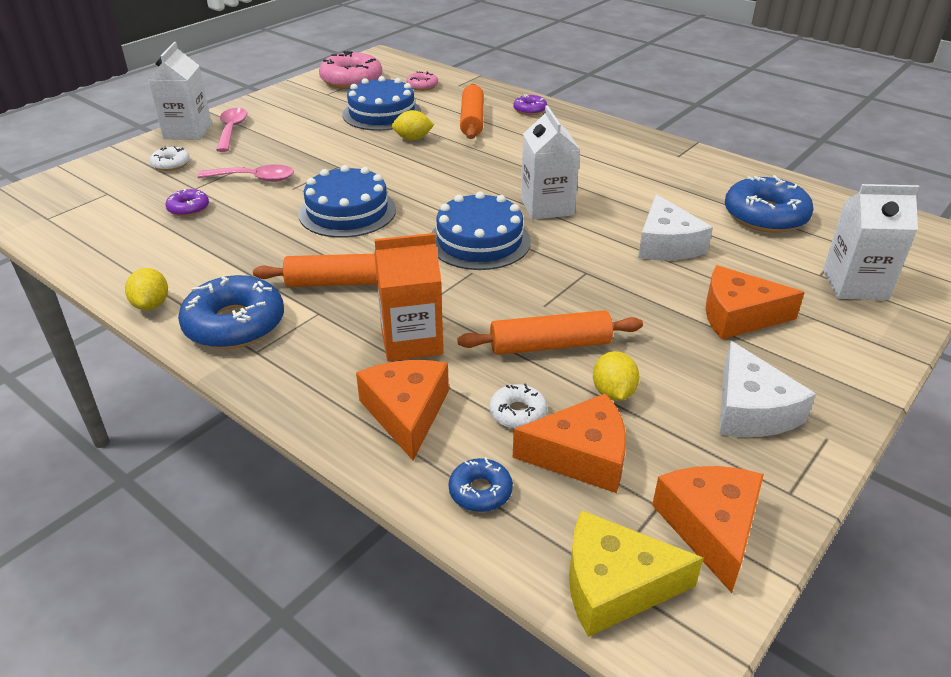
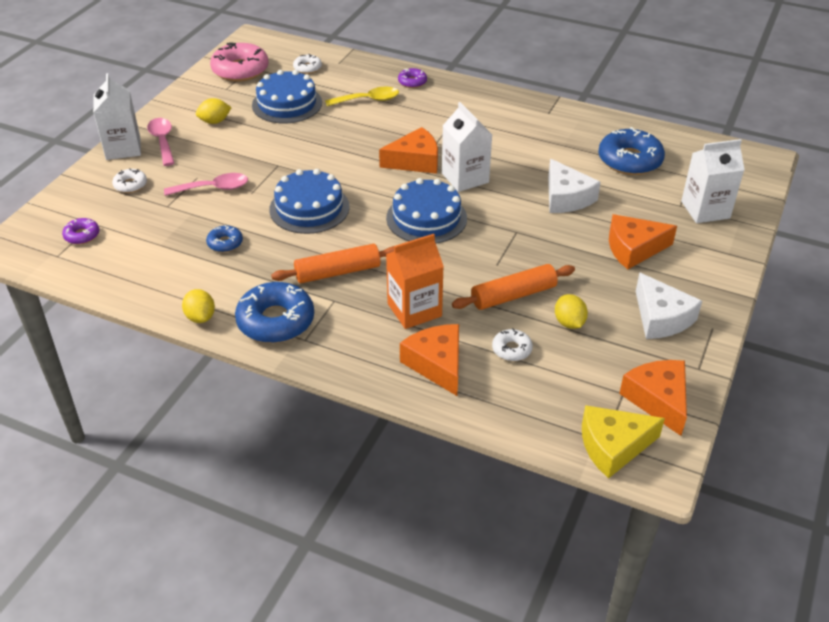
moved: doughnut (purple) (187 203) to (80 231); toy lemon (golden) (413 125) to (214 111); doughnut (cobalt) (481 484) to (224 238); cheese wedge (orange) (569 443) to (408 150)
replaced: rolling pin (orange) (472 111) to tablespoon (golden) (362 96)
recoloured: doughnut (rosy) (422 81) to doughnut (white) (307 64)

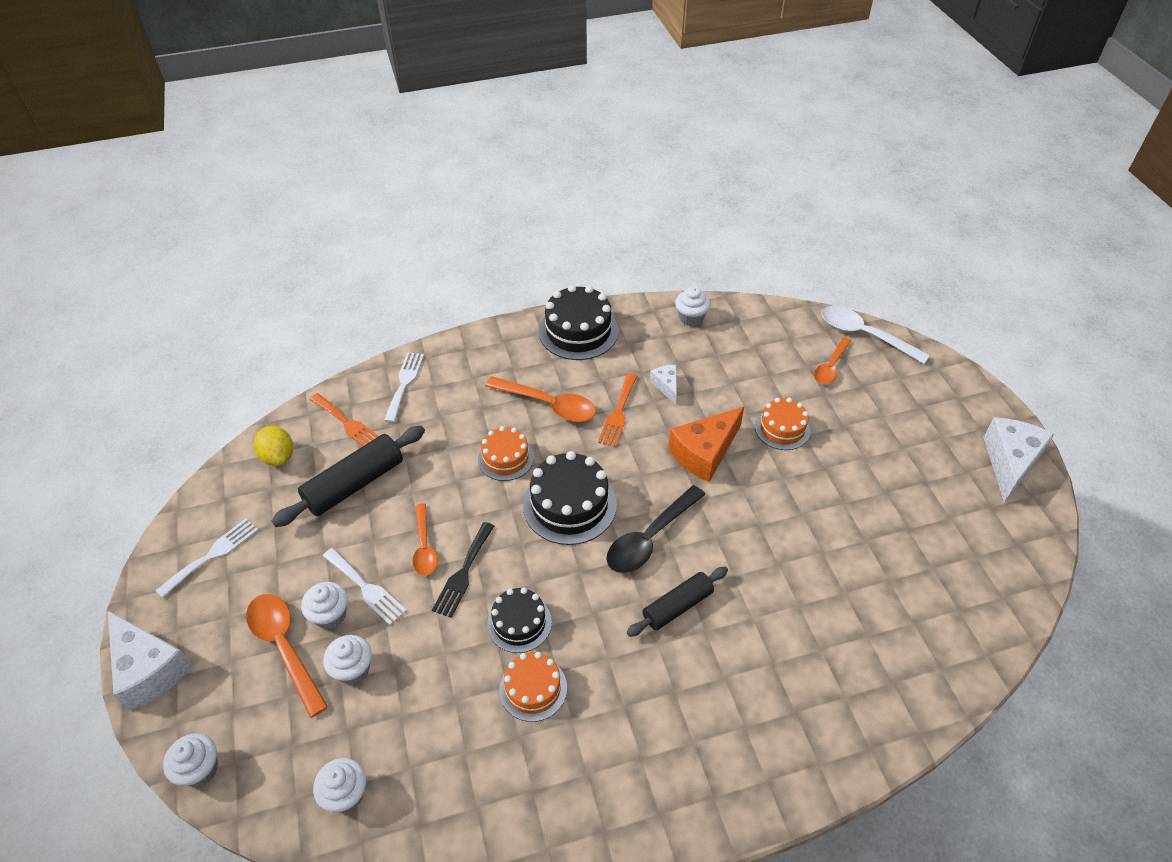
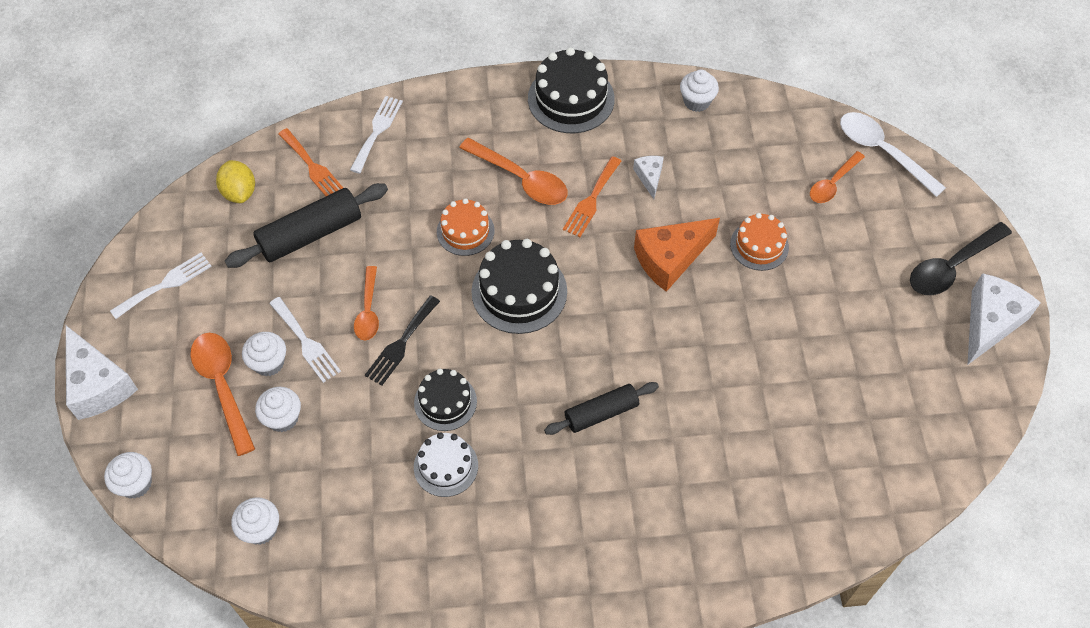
moved: tablespoon (jet-black) (655 529) to (961 258)
recoloured: gateau (orange) (533 687) to gateau (white) (446 464)

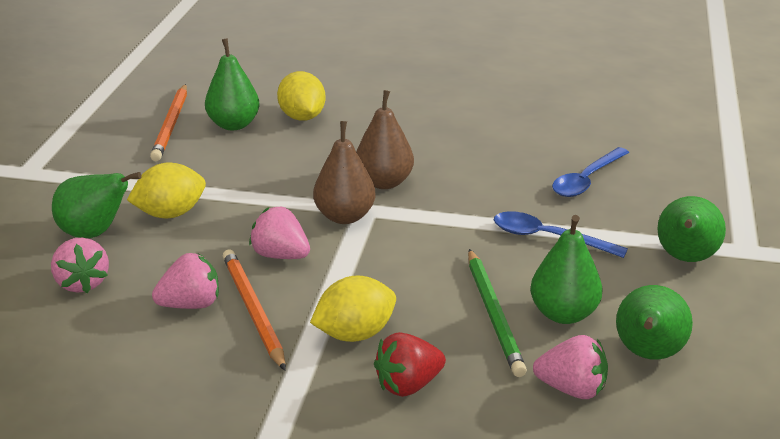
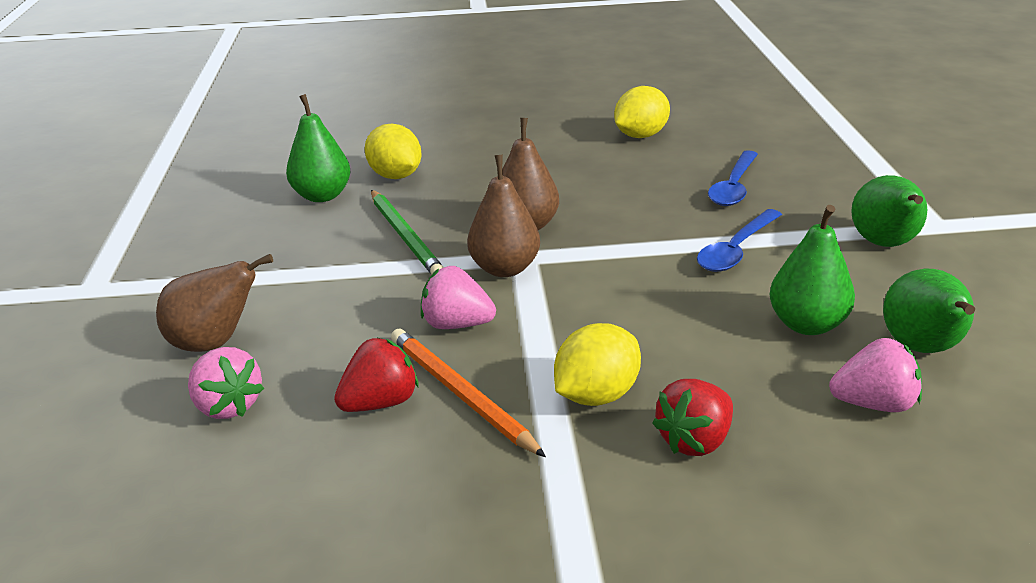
removed: wooden pencil (orange) (168 122)
moved: wooden pencil (emerald) (497 313) to (407 232); toy lemon (golden) (166 190) to (642 112)
recoloured: toy pear (emerald) (97 205) to toy pear (dark brown) (214 303); berry (rosy) (185 281) to berry (crimson) (376 375)
turned: tablespoon (cobalt) (561 234) = (739 240) 60 degrees counterclockwise

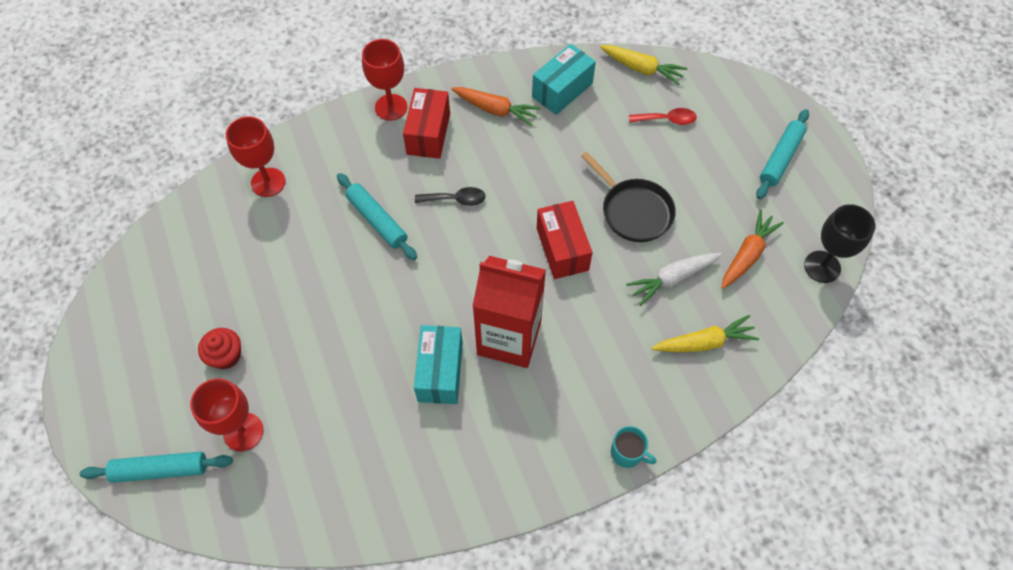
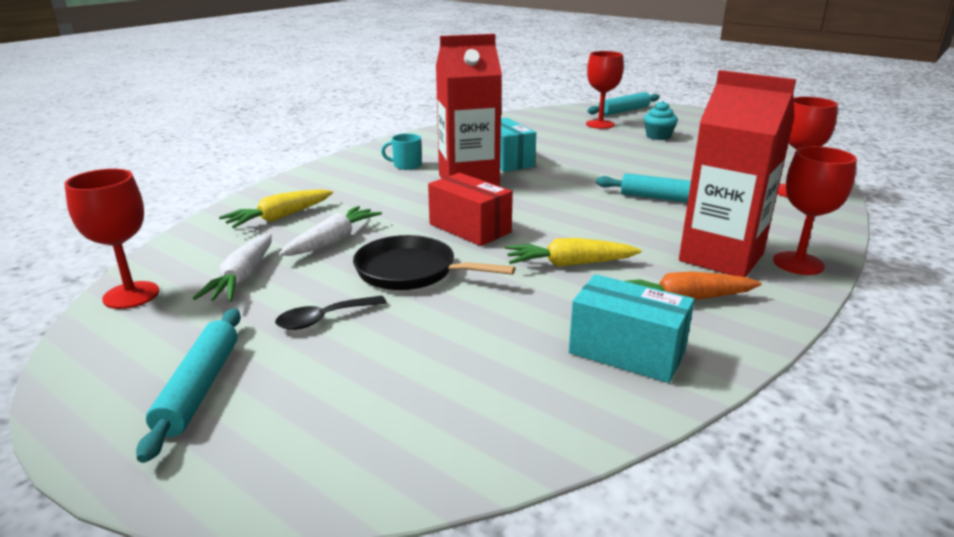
removed: tablespoon (crimson) (663 116)
moved: tablespoon (jet-black) (450 196) to (331 313); mug (aqua) (634 447) to (401 151); toy carrot (golden) (643 65) to (573 252)
replaced: box (crimson) (426 123) to juice carton (crimson) (737 173)
recoloured: chalice (jet-black) (840 243) to chalice (crimson) (111 239); toy carrot (orange) (752 249) to toy carrot (white) (232 268); cupcake (crimson) (219 348) to cupcake (aqua) (661 120)
turned: box (aqua) (564 79) = (632 328) 75 degrees counterclockwise

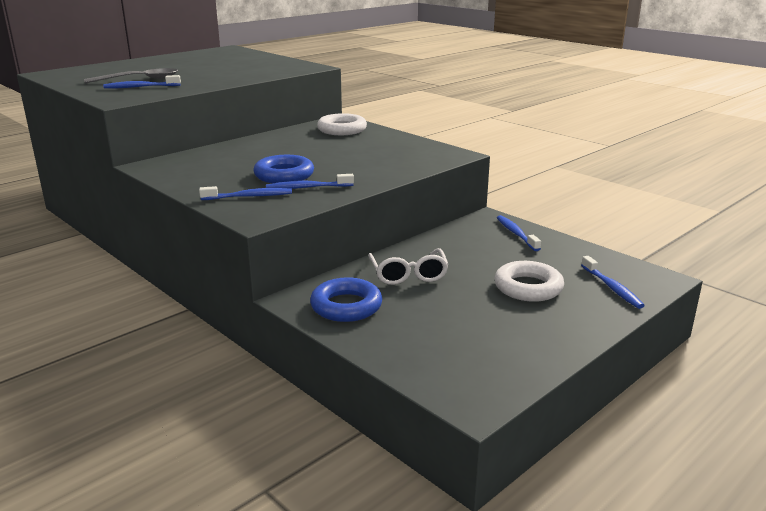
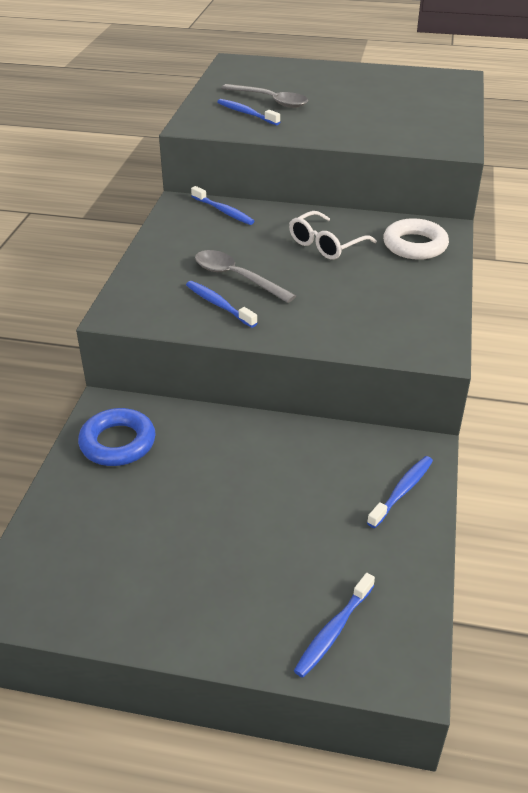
removed: hoop (white) (529 281)
moved: dental brush (cobalt) (245 193) to (222 205); glasses (white) (408 266) to (333 235)
replaced: hoop (cobalt) (283 169) to tablespoon (ash-grey) (245 276)

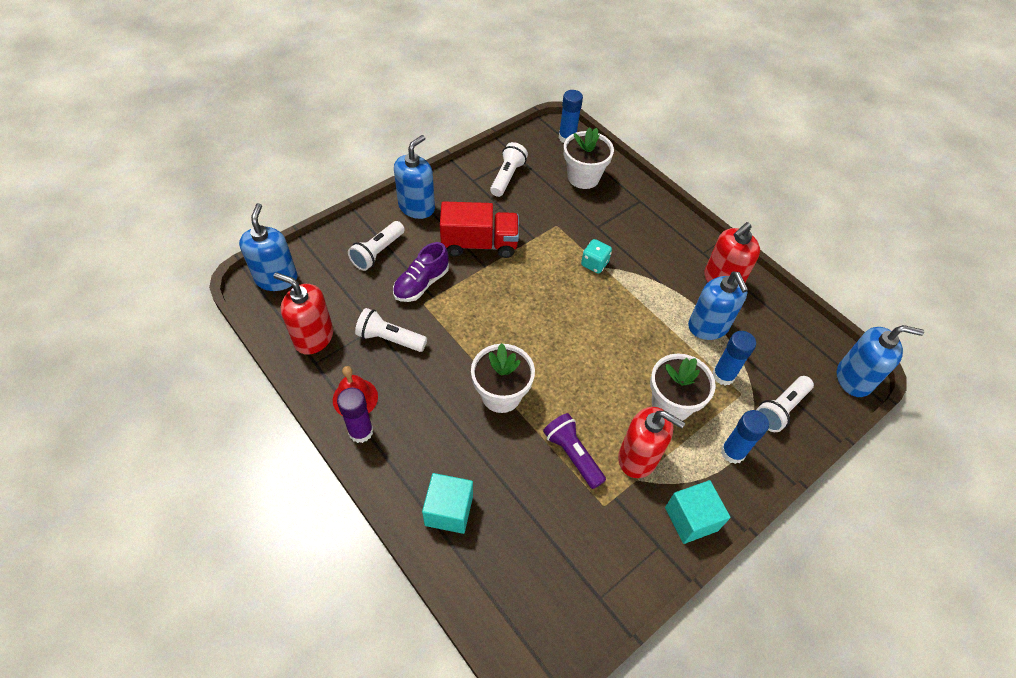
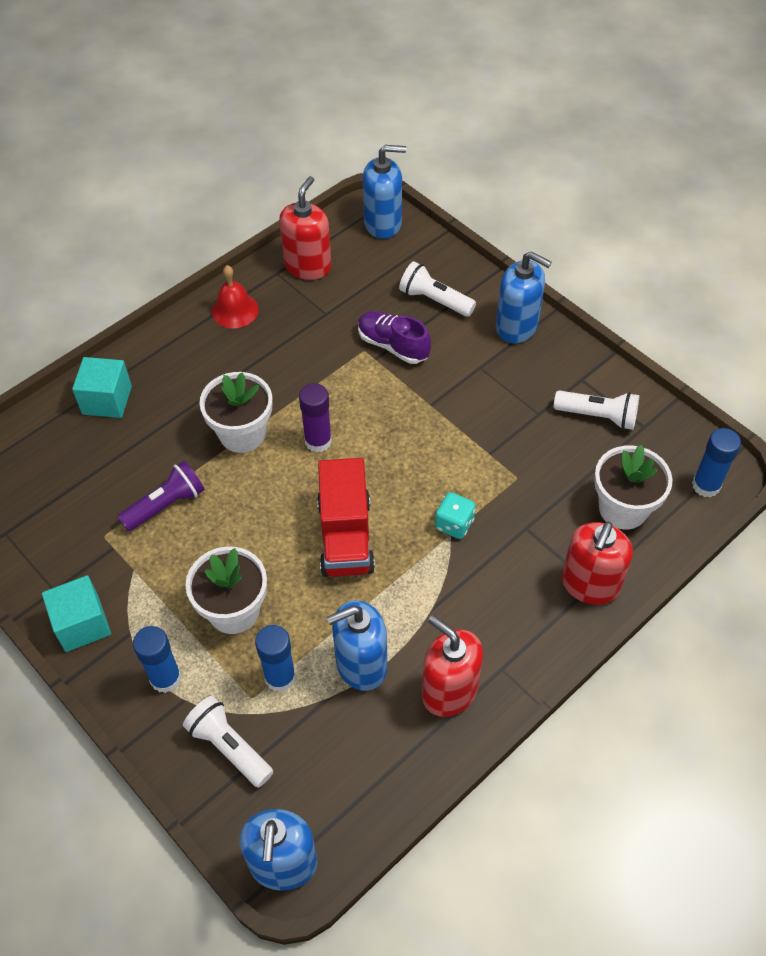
removed: flashlight (white) (391 330)
moved: stick of glue (purple) (355 415) to (315 418); lorry (crimson) (479 229) to (346 517); soap dispenser (crimson) (651 442) to (597 563)

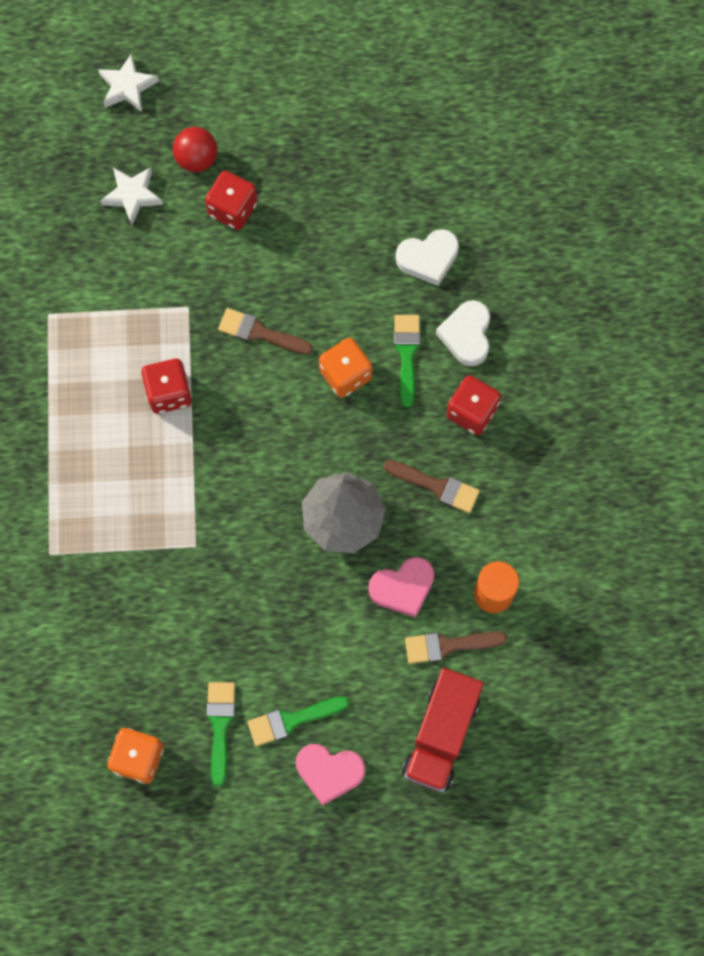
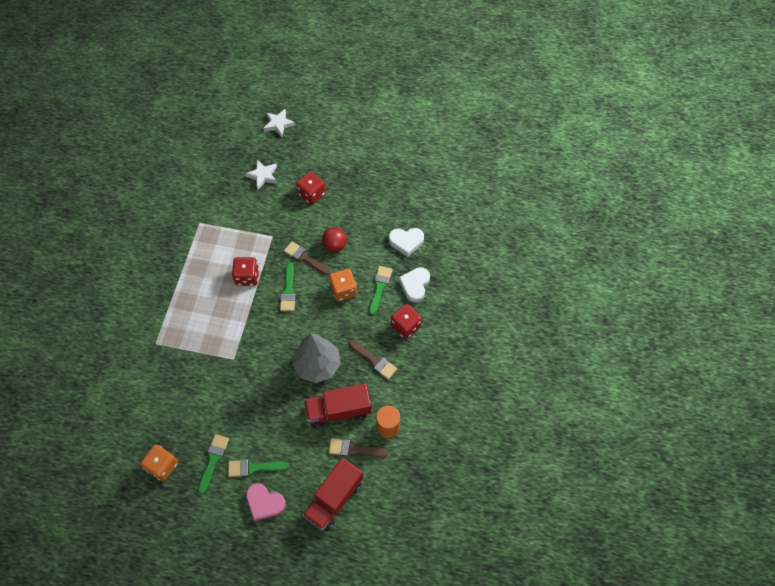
added: paintbrush (emerald) (288 287)
moved: sphere (crimson) (195 149) to (334 239)
replaced: heart shape (rosy) (401 587) to lorry (crimson) (337 405)

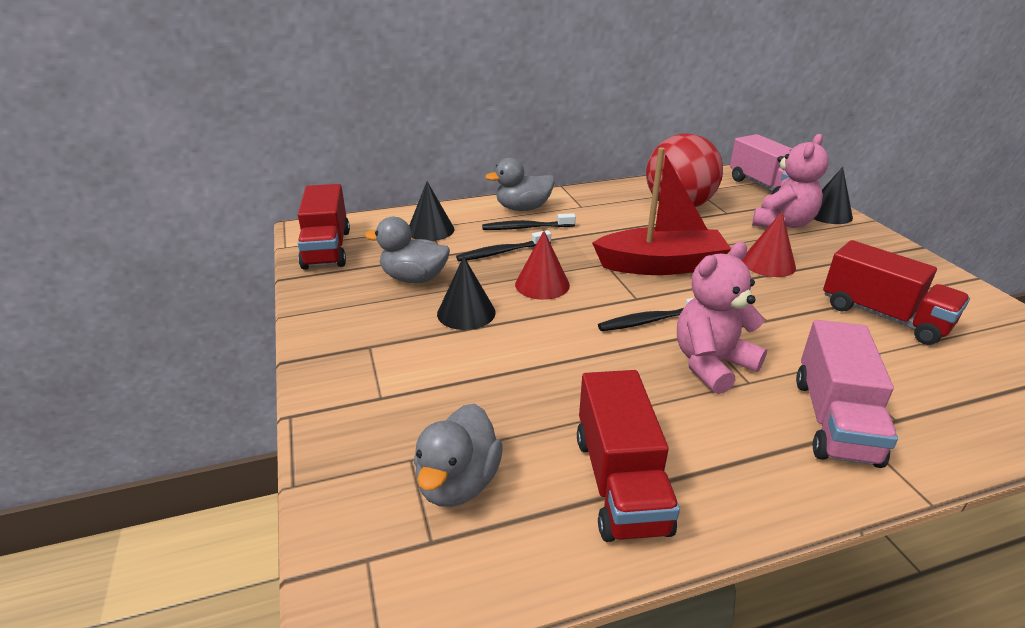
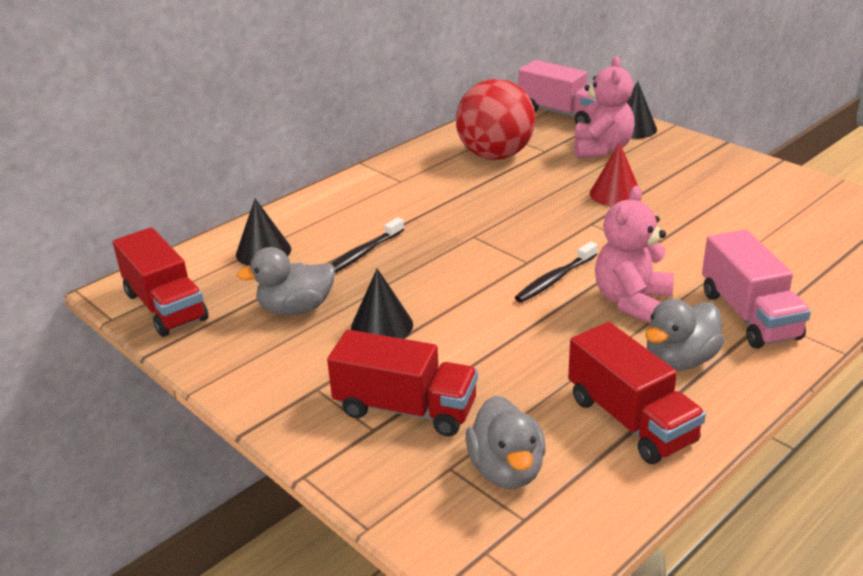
removed: dental brush (jet-black) (529 221); cone (crimson) (542 265); boat (crimson) (661 211)
moved: lorry (crimson) (896 292) to (402 383); duck (ash-grey) (520 184) to (685 335)

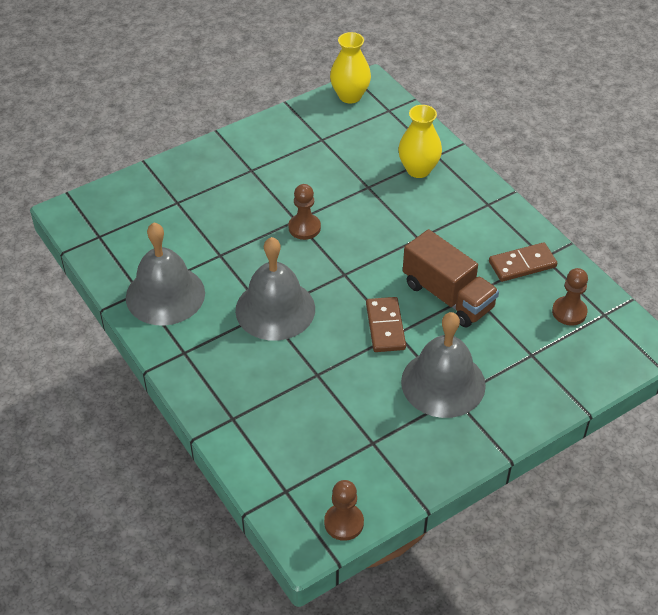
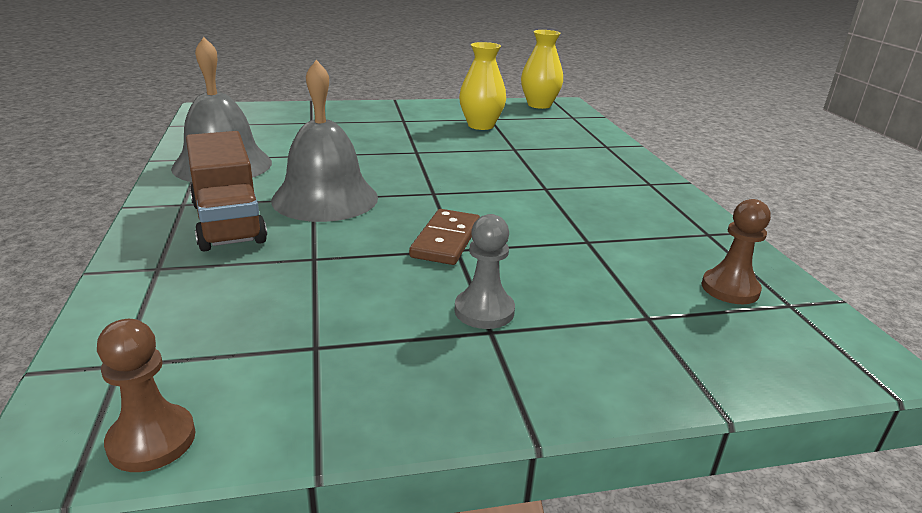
removed: chess pawn (dark brown) (304 212); domino piece (dark brown) (523 262)
moved: lorry (dark brown) (451 278) to (226 191); tall vase (golden) (420 141) to (482 86)
replaced: hand bell (ash-grey) (443 365) to chess pawn (ash-grey) (485 271)

